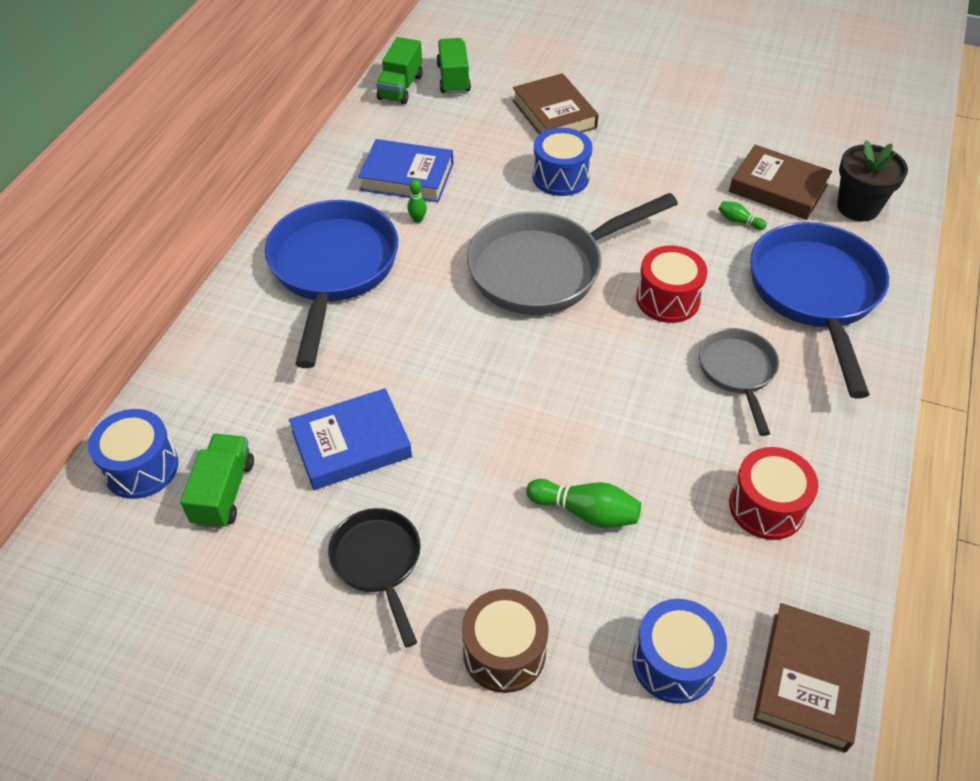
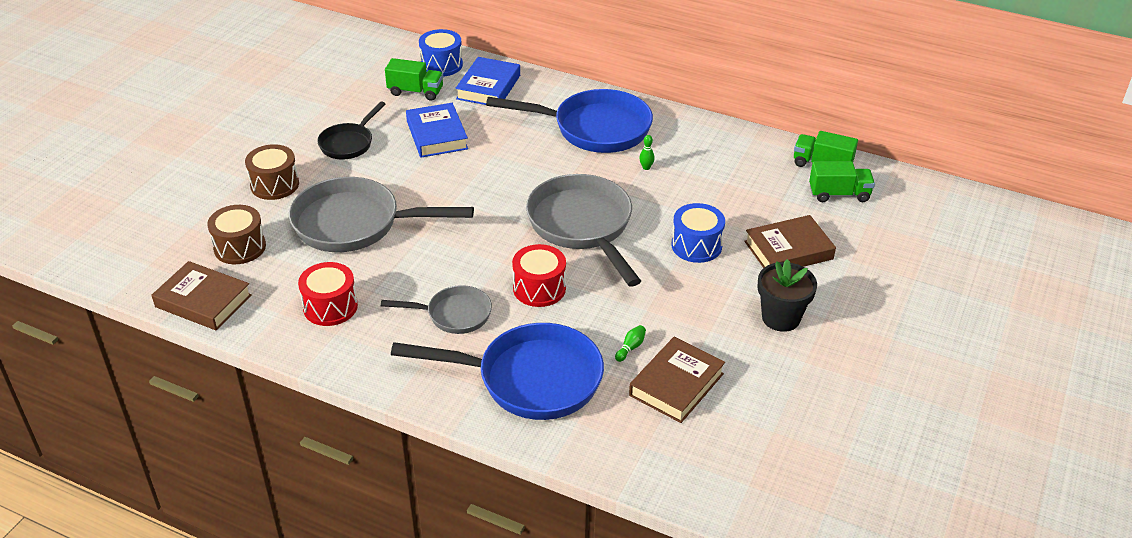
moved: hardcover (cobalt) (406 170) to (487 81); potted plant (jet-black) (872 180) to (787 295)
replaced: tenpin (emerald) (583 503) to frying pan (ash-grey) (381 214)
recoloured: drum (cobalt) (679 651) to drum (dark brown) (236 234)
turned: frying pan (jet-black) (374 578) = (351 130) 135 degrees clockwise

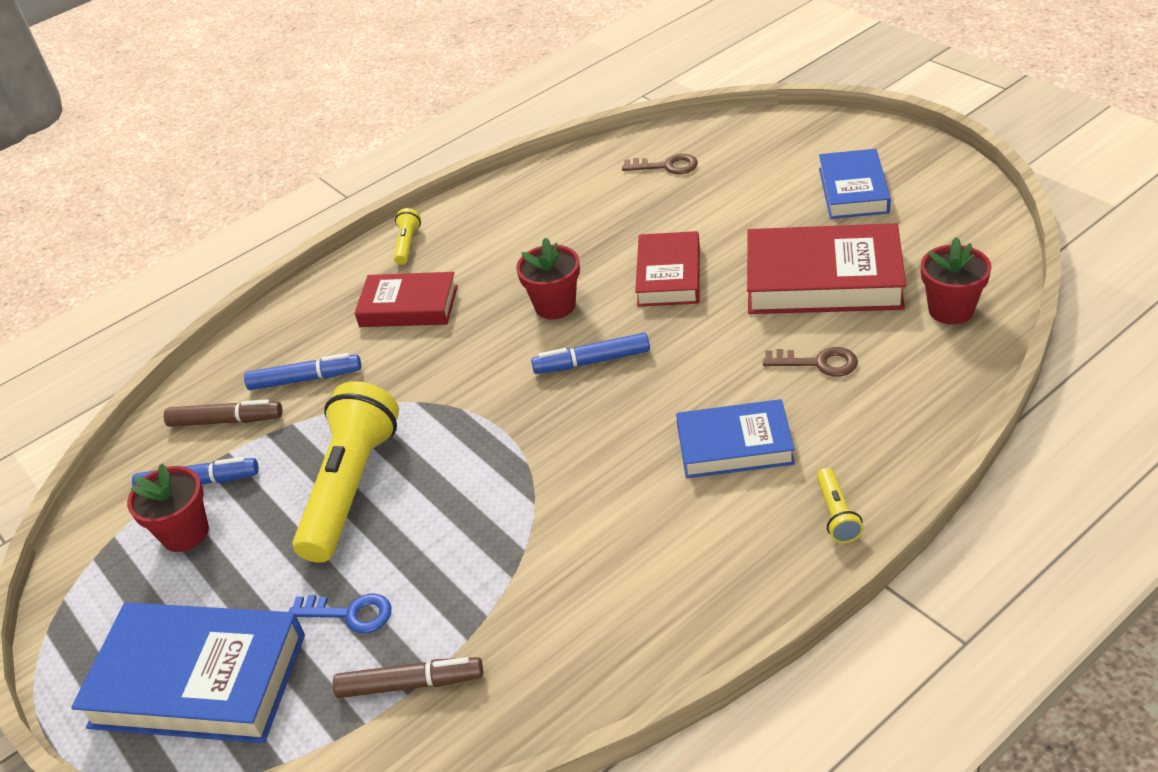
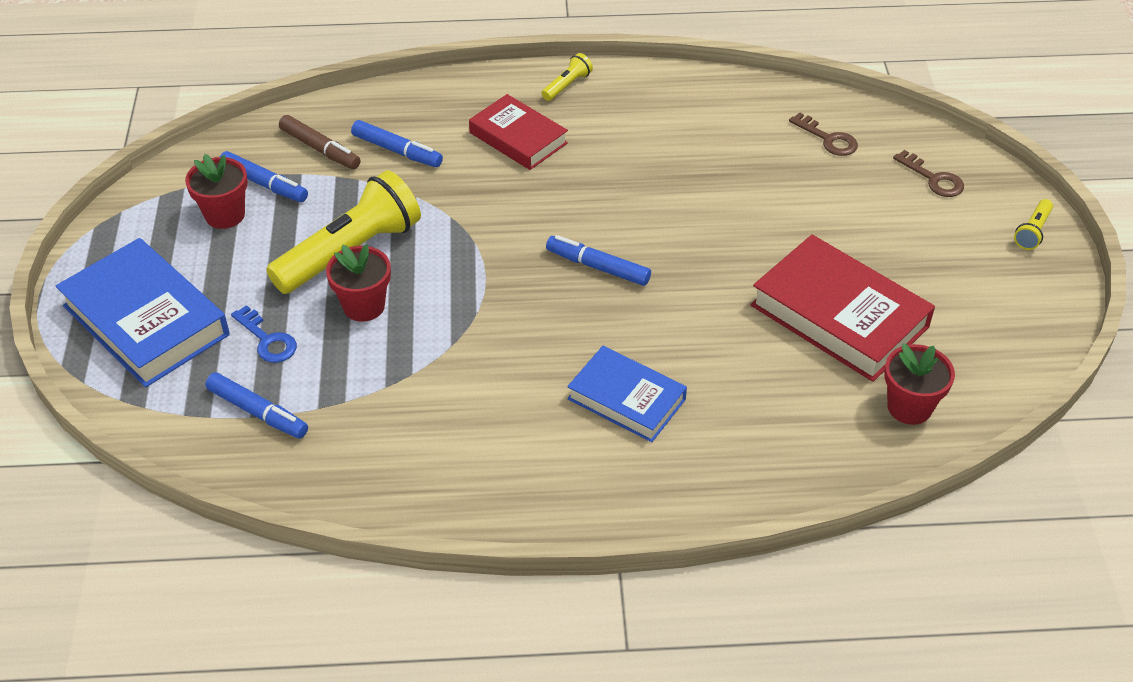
removed: hardcover (crimson) (667 269); hardcover (cobalt) (855 184)
moved: potted plant (crimson) (548 278) to (358 283); latchkey (dark brown) (810 362) to (928 173); flashlight (golden) (840 505) to (1033 224)
recoloured: marker pen (dark brown) (408 677) to marker pen (cobalt) (256 405)

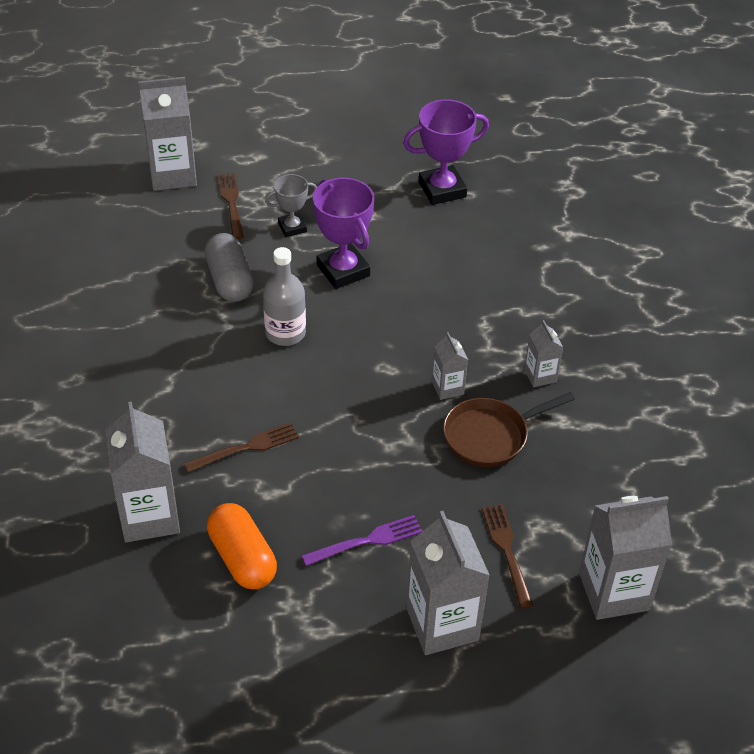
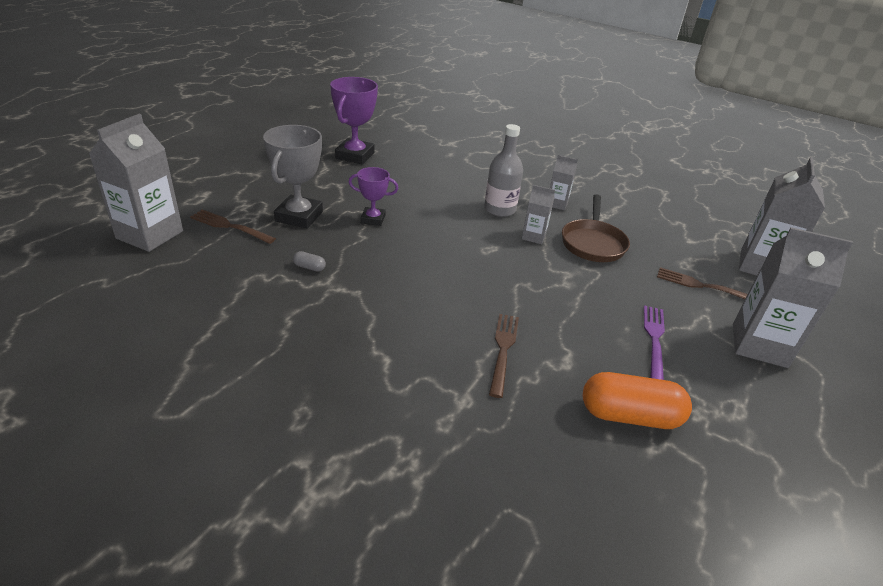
removed: juice carton (ash-grey) (142 472)
moved: bottle (ash-grey) (284 296) to (503 170)
resized: award cup (ash-grey) (291 205) = (293 177) x1.69; capsule (ash-grey) (229 267) = (309 261) x0.41; award cup (purple) (343 233) = (373 196) x0.59

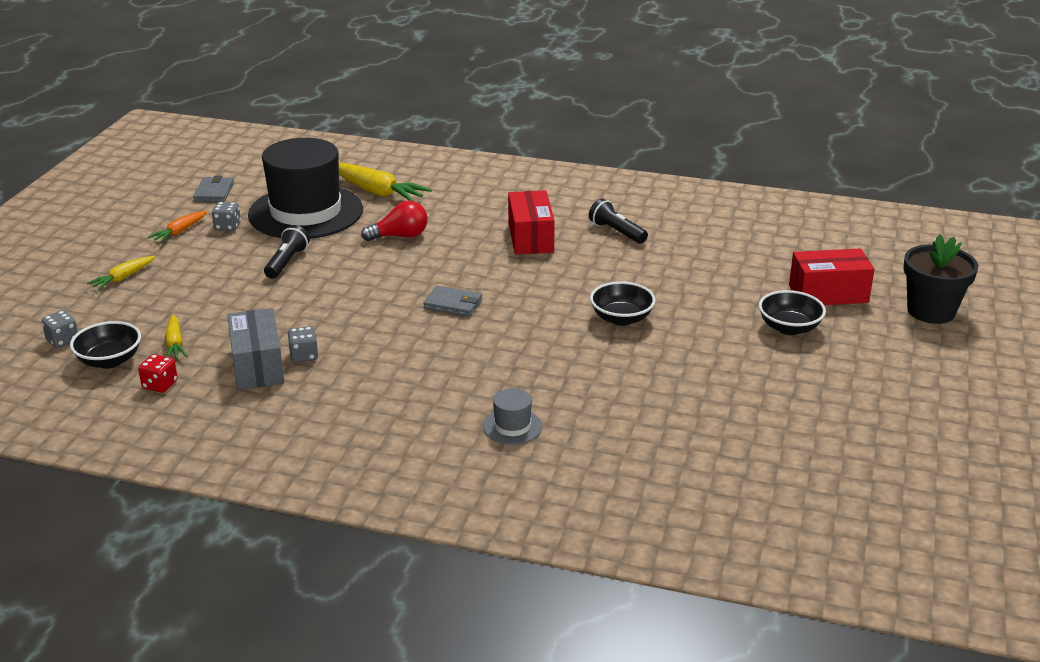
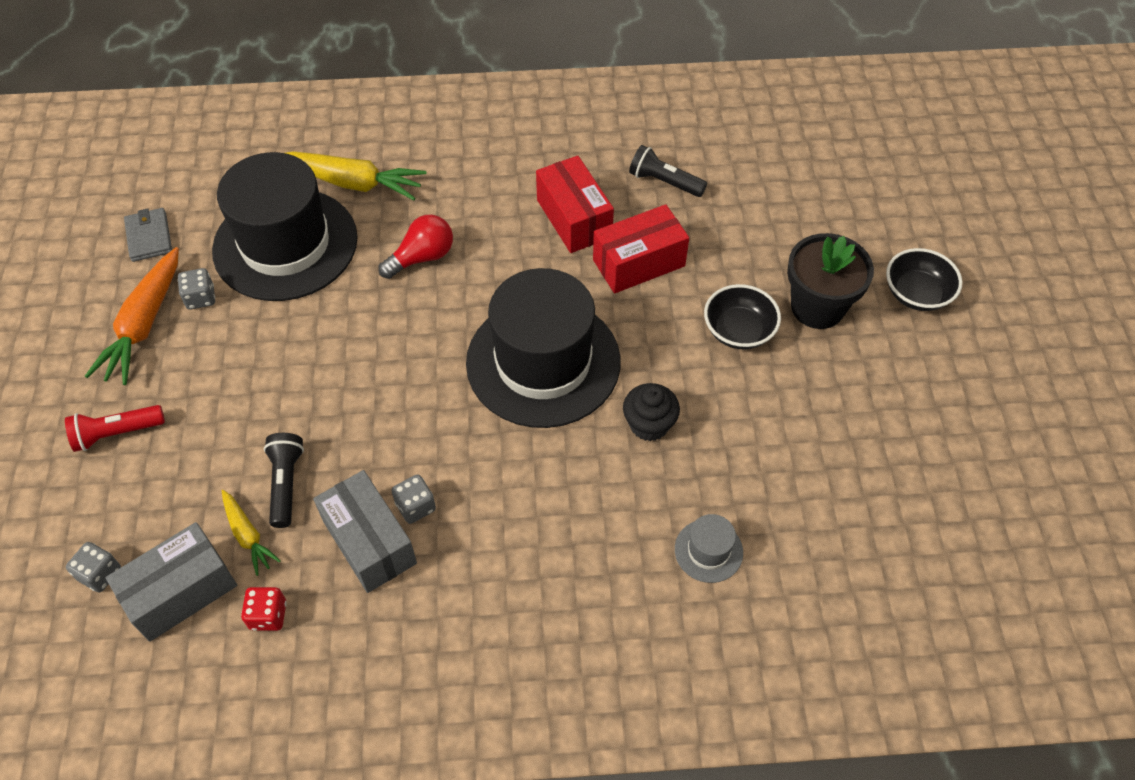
added: cupcake (jet-black) (651 412)
moved: flashlight (jet-black) (287 252) to (284 480); box (crimson) (832 276) to (641 248); potted plant (jet-black) (940 279) to (830 281)
replaced: toy carrot (golden) (121 273) to flashlight (crimson) (115 428); deep dish (jet-black) (105 345) to box (ash-grey) (171 582); billfold (ash-grey) (453 301) to top hat (jet-black) (543 348)
resized: toy carrot (orange) (177 227) = (132 316) x1.81

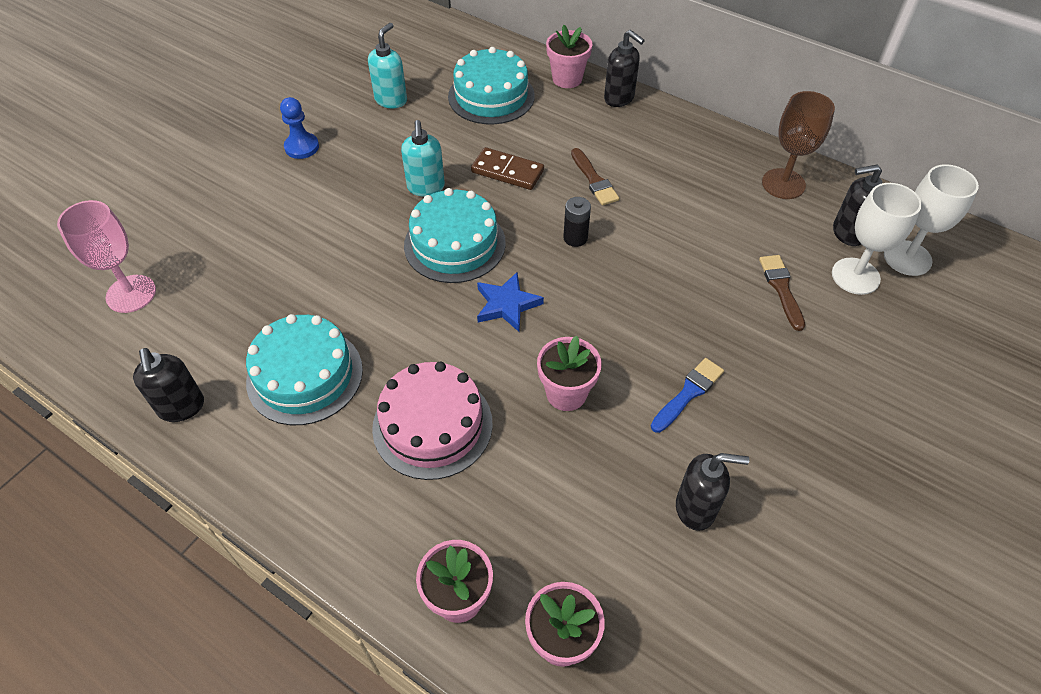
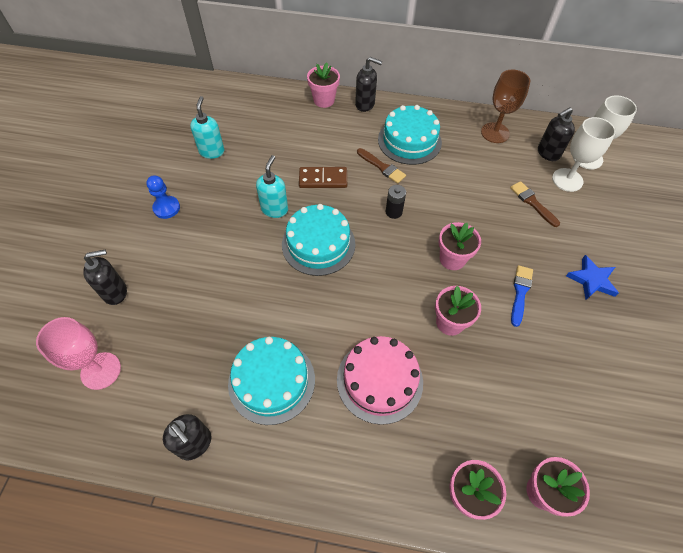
added: potted plant (rosy) (460 246)
moved: soap dispenser (jet-black) (712 492) to (105 277); gateau (aqua) (491 85) to (410 135); star shape (cobalt) (510 302) to (592 277)
turned: soap dispenser (aqua) (423 158) = (272 186) 135 degrees counterclockwise

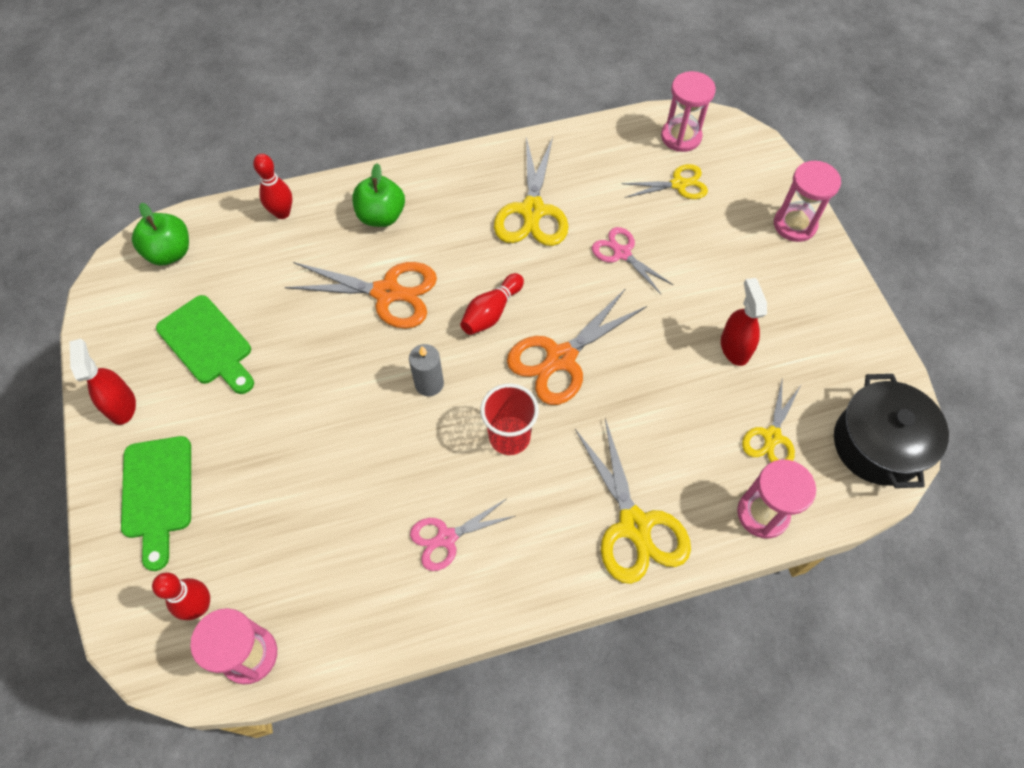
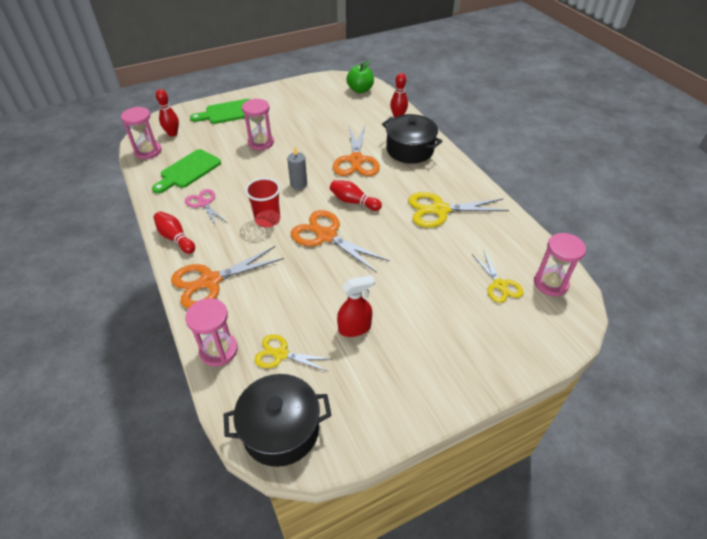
removed: spray bottle (crimson) (103 382); scissors (rosy) (632 260)
added: tenpin (crimson) (174 232)
moved: cutting board (emerald) (205 344) to (186 171); hourglass (rosy) (807 201) to (258 124)
replaced: apple (emerald) (378 195) to stockpot (jet-black) (412 139)
recoloured: scissors (golden) (633 501) to scissors (orange) (227 277)

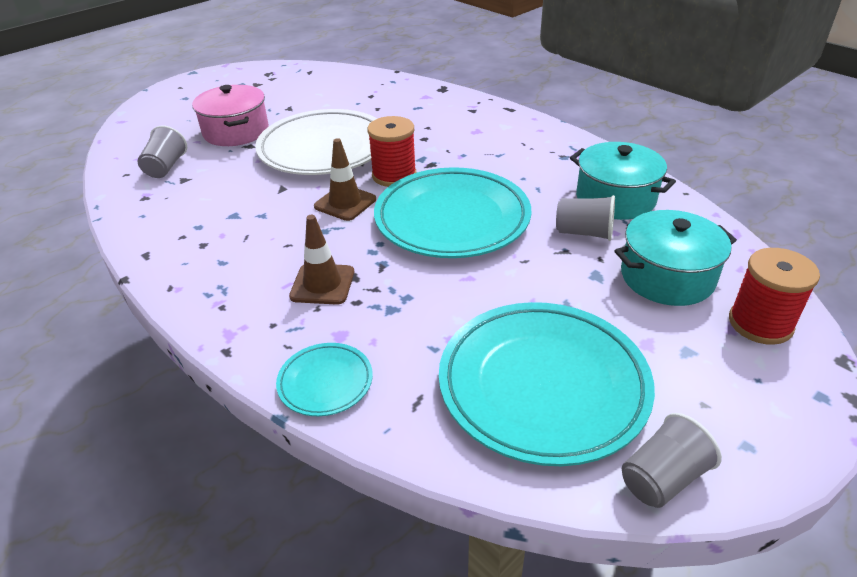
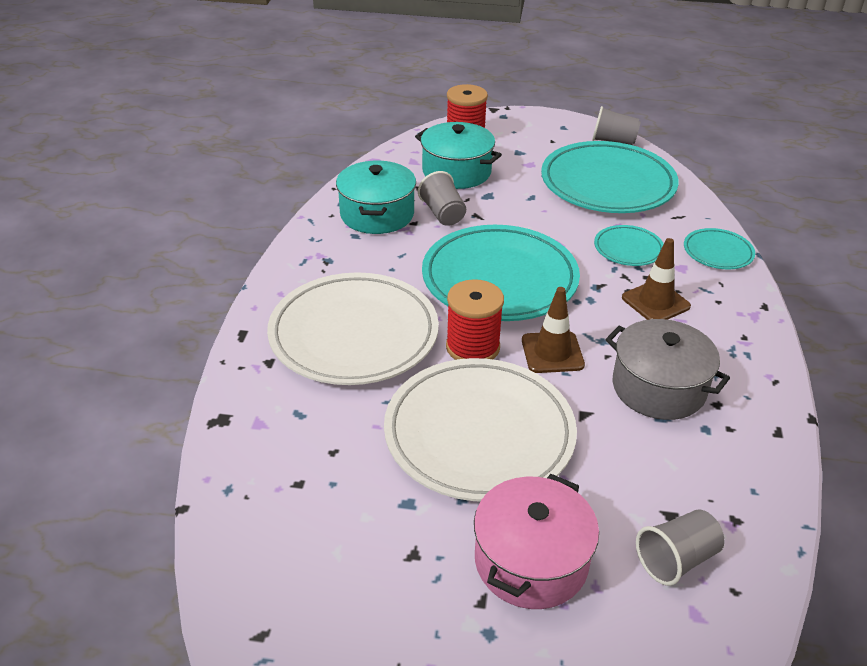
added: flat dish (white) (353 328); flat dish (aqua) (629 245); stockpot (ash-grey) (667 369)

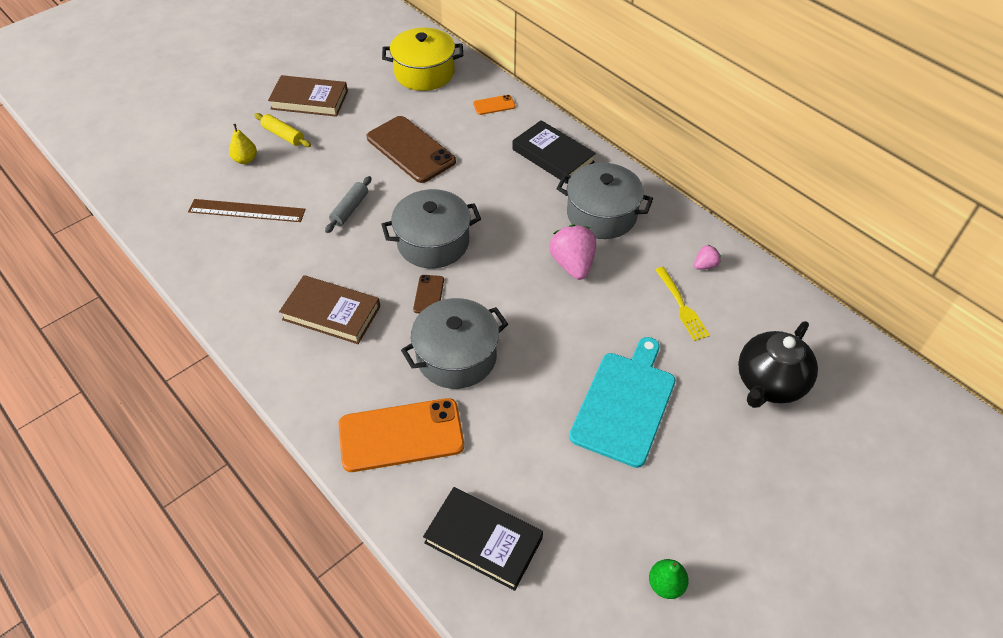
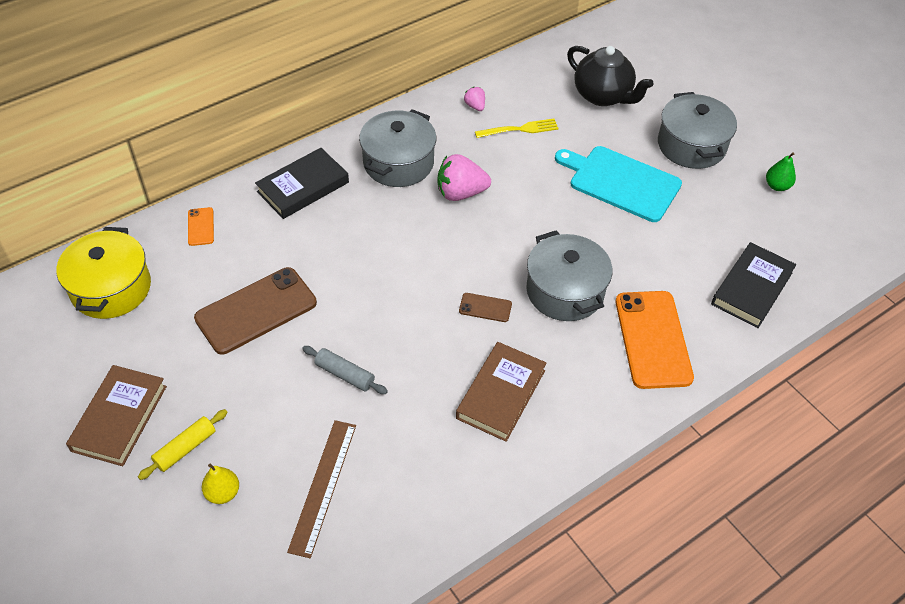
moved: stockpot (ash-grey) (431 228) to (697 130)

